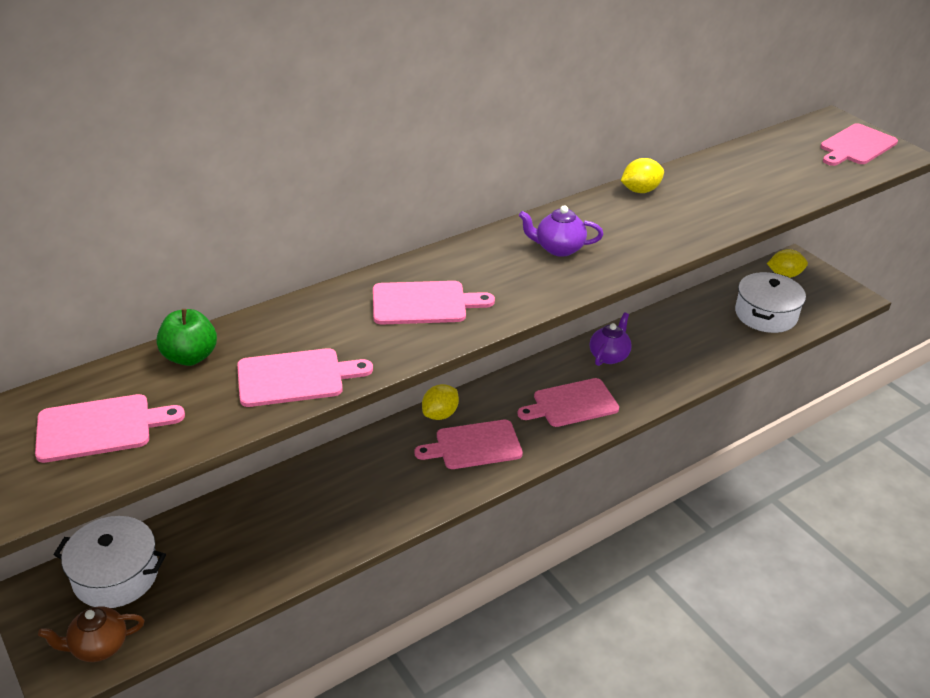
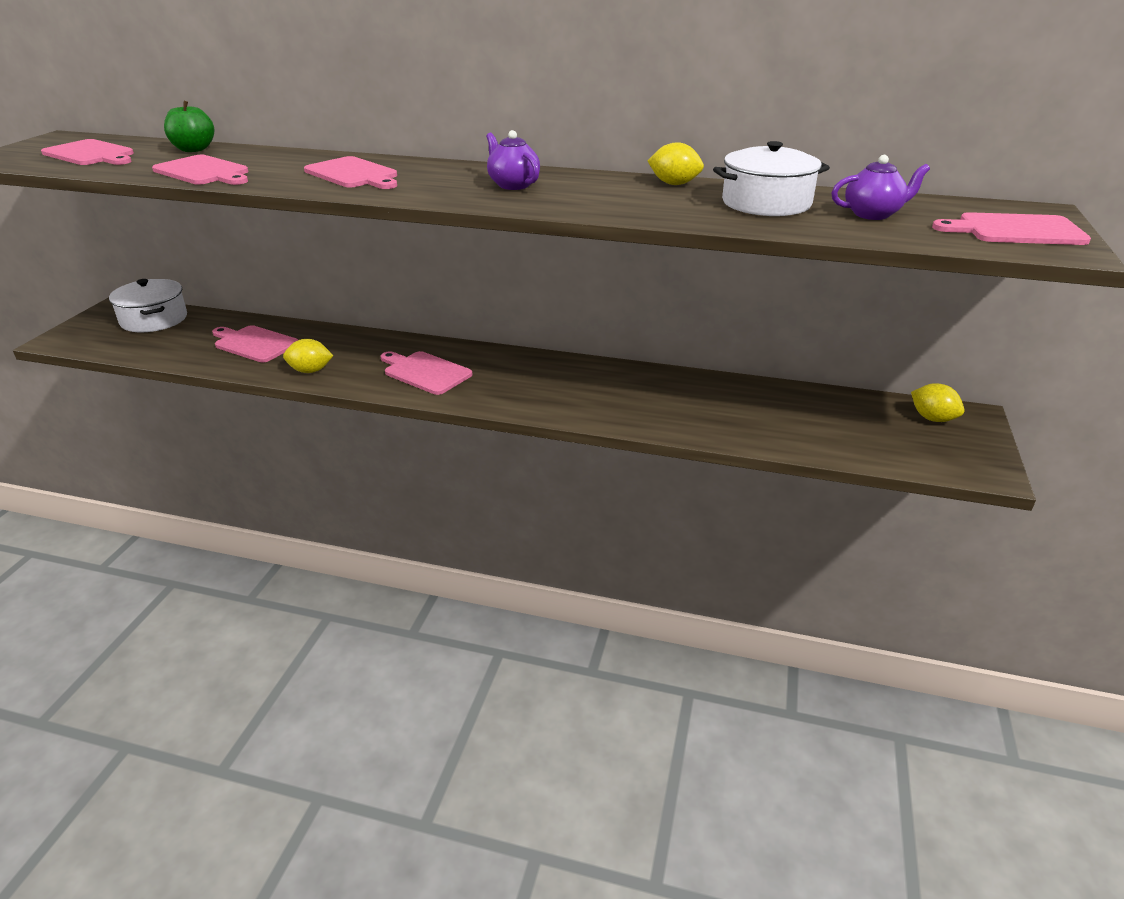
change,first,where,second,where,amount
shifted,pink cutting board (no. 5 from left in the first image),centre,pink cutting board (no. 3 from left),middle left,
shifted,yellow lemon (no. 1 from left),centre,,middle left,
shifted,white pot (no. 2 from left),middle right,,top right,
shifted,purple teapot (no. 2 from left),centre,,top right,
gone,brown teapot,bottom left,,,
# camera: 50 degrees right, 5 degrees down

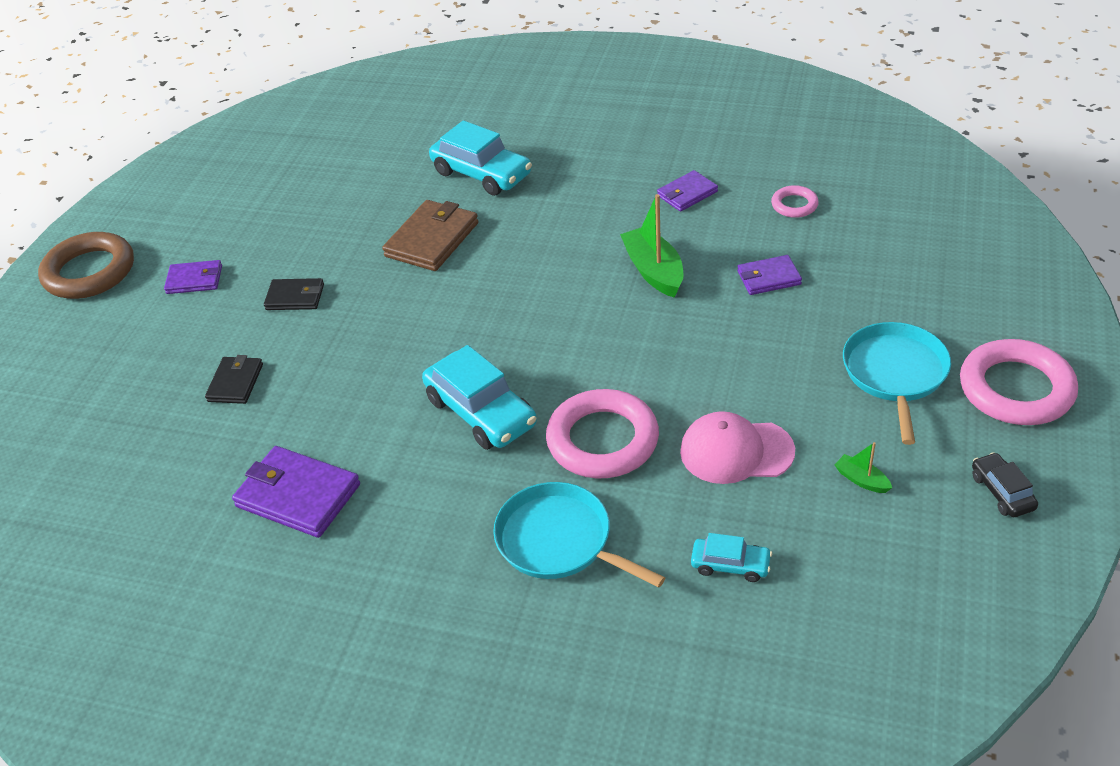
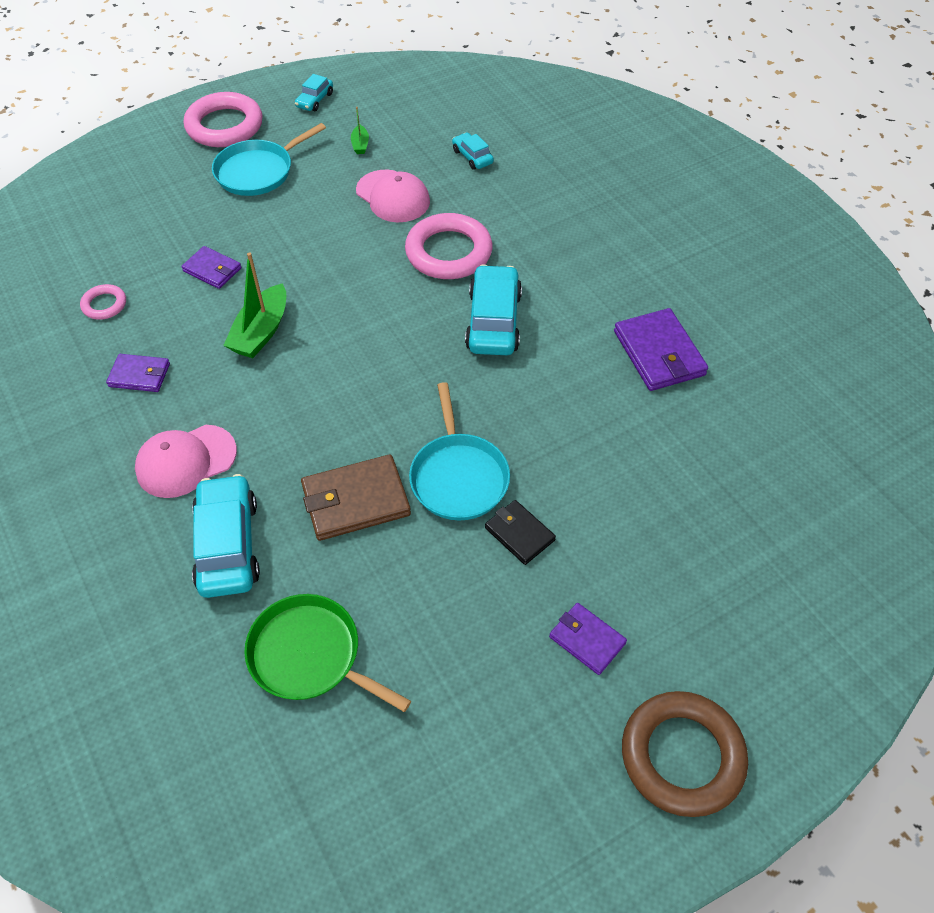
change,first,where,second,where,amount
new,,,pink cap (no. 1 from left),middle left,
new,,,green pan,bottom centre,
repainted,black car,middle right,turquoise car (no. 2 from left),top centre,
shifted,turquoise pan (no. 1 from left in the first image),bottom centre,turquoise pan (no. 2 from left),centre,
gone,black wallet (no. 1 from left),middle left,,,
# camera: 140 degrees left, 10 degrees up

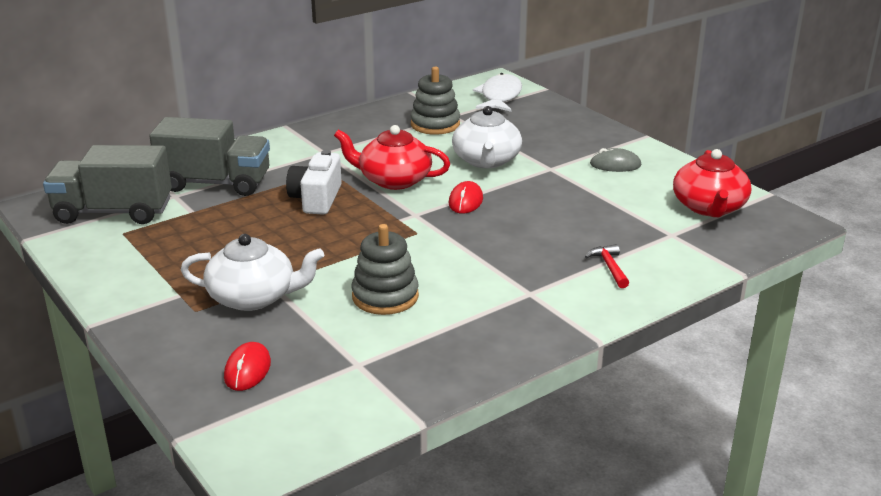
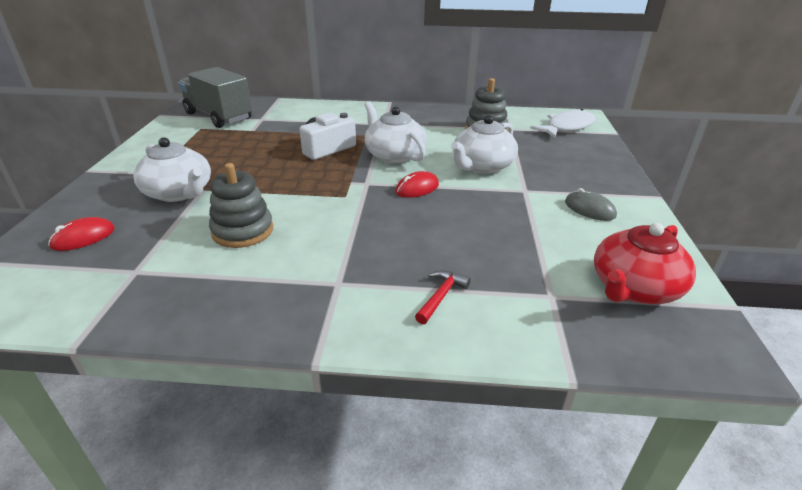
change,first,where,second,where,amount
repainted,red teapot (no. 1 from left),top centre,white teapot (no. 2 from left),top centre,
gone,grey truck (no. 2 from left),top left,,,
# camera: 40 degrees right, 5 degrees up

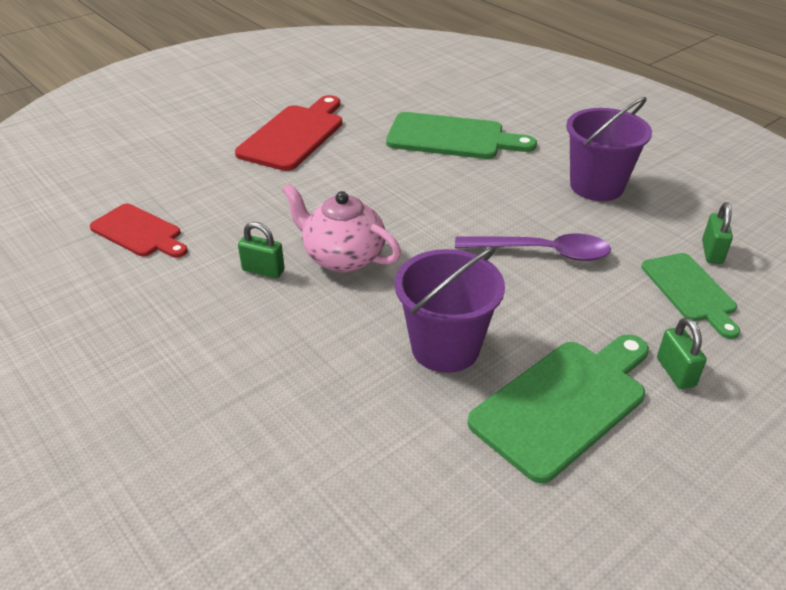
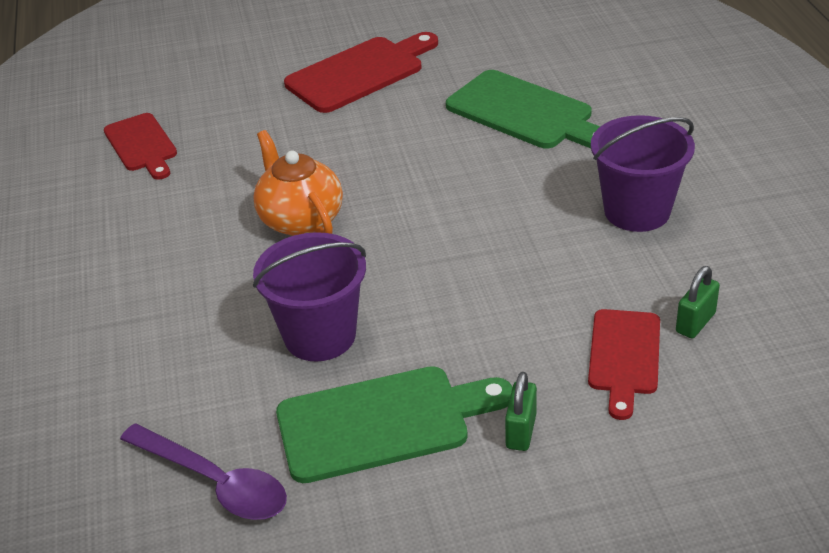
change,first,where,second,where,amount
shifted,purple spoon,middle right,,bottom left,
repainted,pink teapot,centre,orange teapot,top centre,
repainted,green cutting board (no. 3 from left),middle right,red cutting board (no. 3 from left),middle right,
gone,green padlock (no. 1 from left),middle left,,,
# camera: 30 degrees right, 0 degrees up

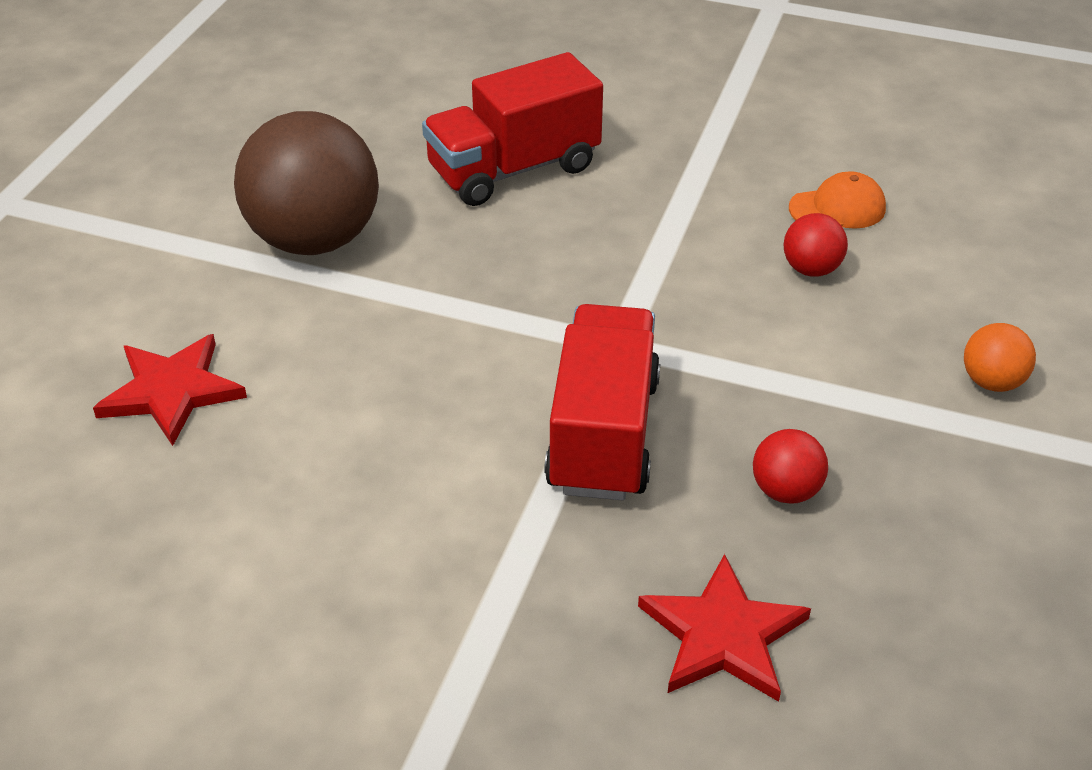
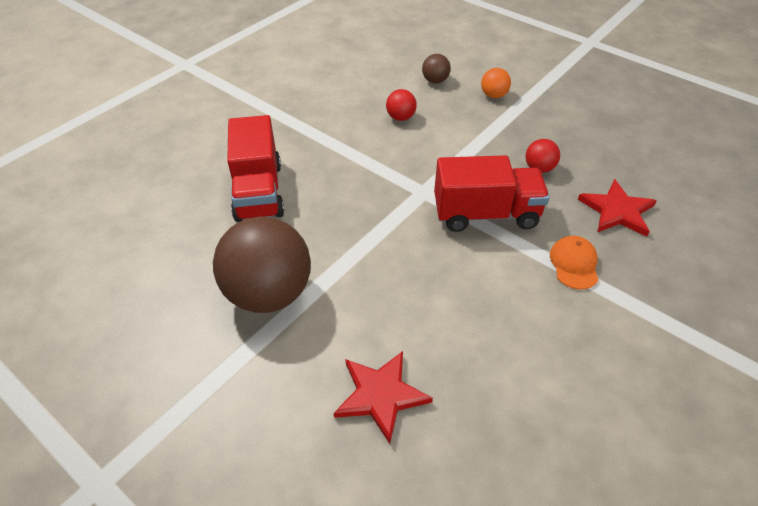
change,first,where,second,where,amount
new,,,brown ball (no. 2 from left),top centre,
rotated,red truck (no. 2 from left),centre,,centre,150 degrees clockwise
shifted,orange cap,top right,,middle right,
# camera: 70 degrees left, 5 degrees up

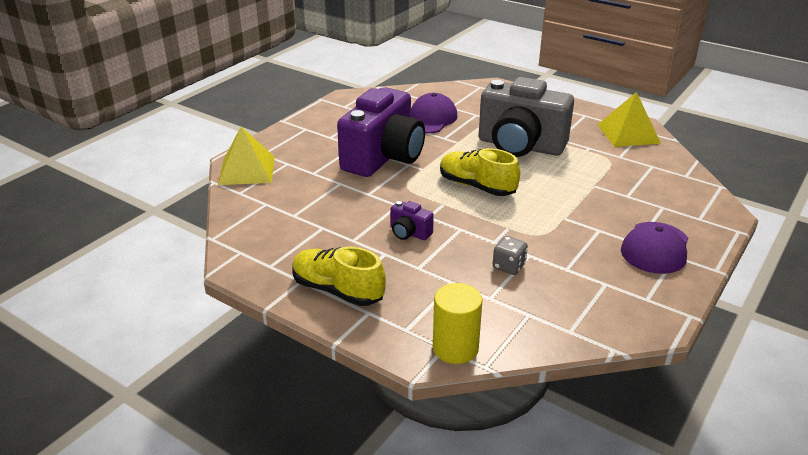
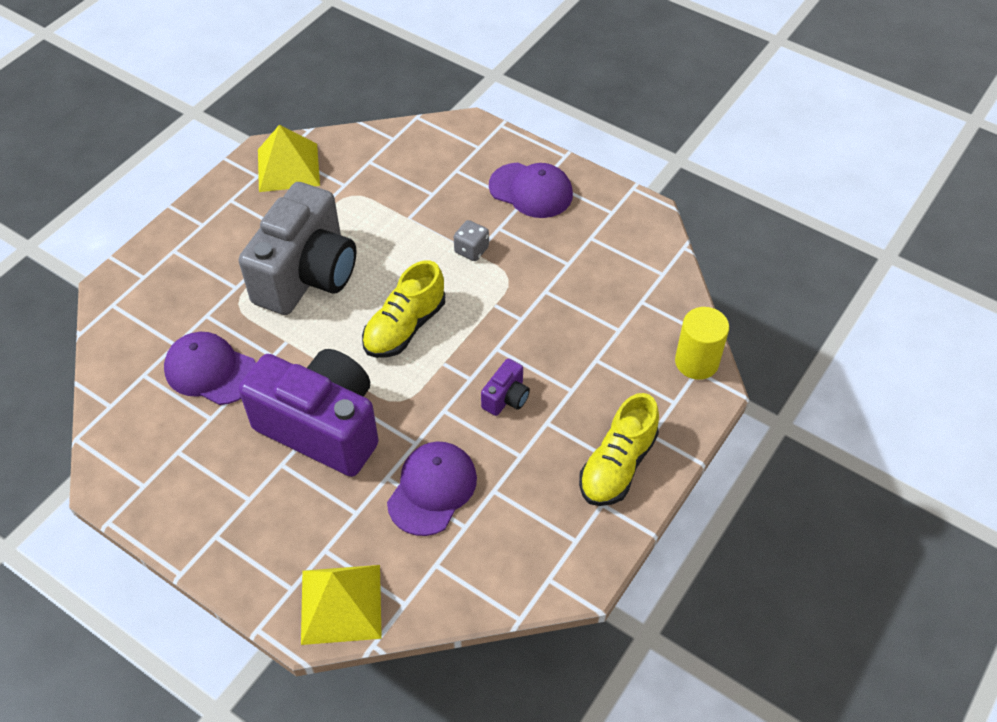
change,first,where,second,where,amount
new,,,purple cap (no. 2 from left),bottom centre,
shifted,grey dice,centre,,top centre,
# camera: 90 degrees left, 20 degrees up

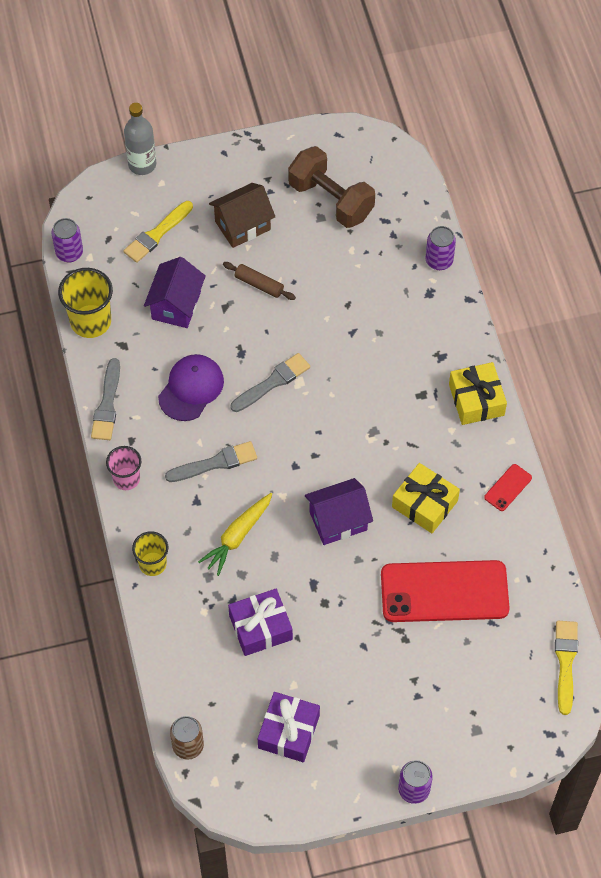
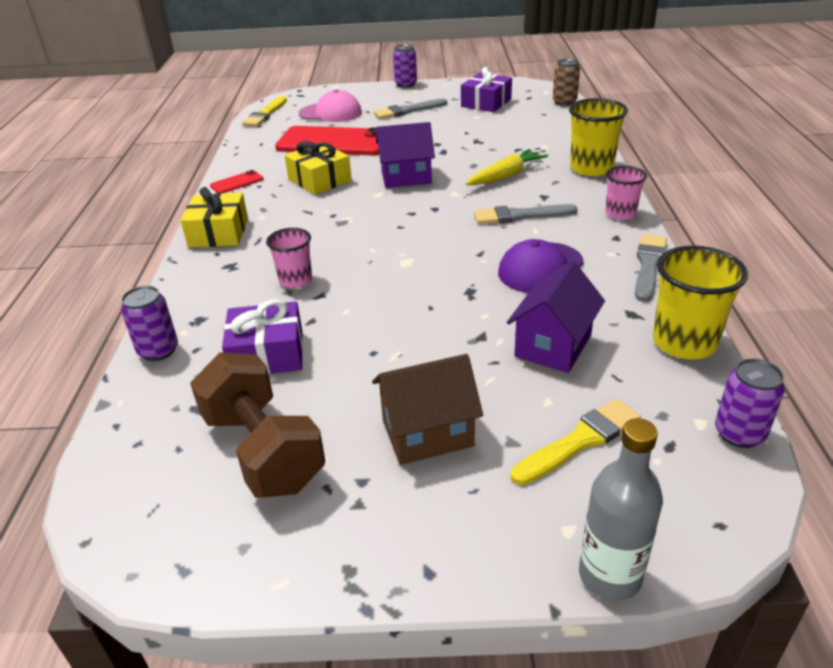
change,first,where,second,where,amount
shifted,purple gift (no. 1 from left),bottom centre,,middle left,
new,,,pink cup (no. 1 from left),centre,
new,,,pink cap,top centre,
shifted,grey brush (no. 3 from left in the first image),centre,grey brush (no. 1 from left),top centre,
scaled,yellow cup (no. 2 from left in the first image),middle left,yellow cup (no. 1 from left),top right,x1.59
gone,brown rolling pin,top centre,,,
# camera: 165 degrees left, 25 degrees down

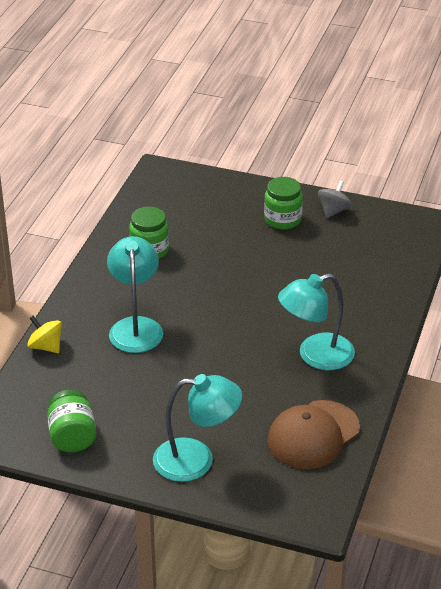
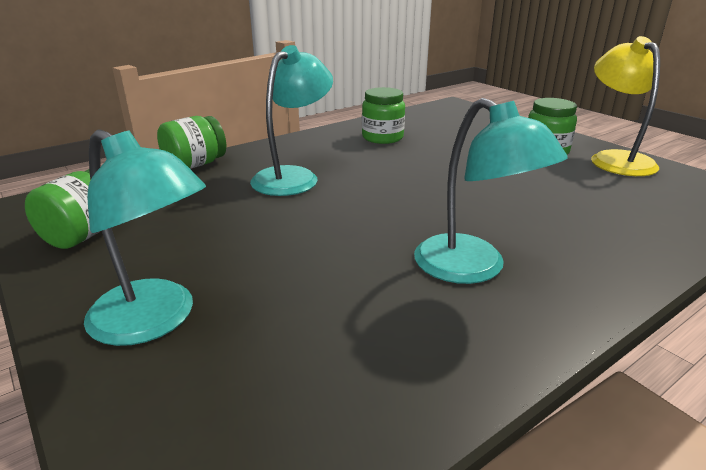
change,first,where,second,where,amount
swapped,yellow spinning top,middle left,green jar (no. 2 from left),top left,
rotated,turquoise lamp (no. 3 from left),middle right,,middle right,135 degrees counterclockwise
swapped,grey spinning top,middle right,yellow lamp,top right,
gone,brown cap,bottom right,,,
# camera: 35 degrees right, 10 degrees down

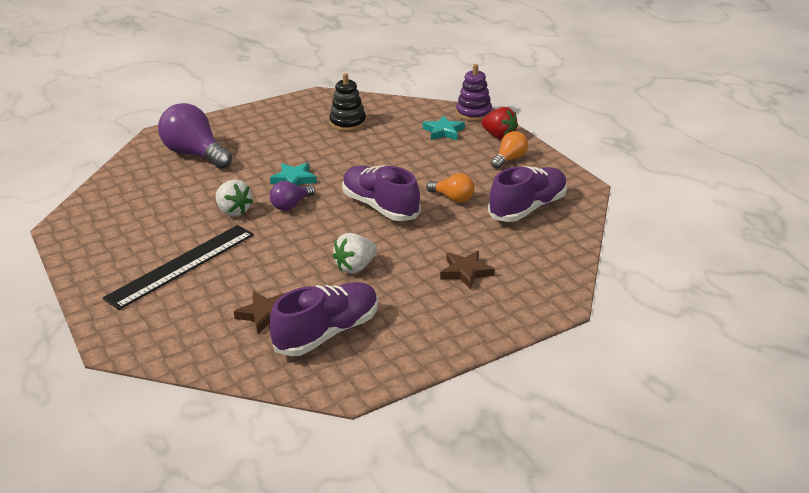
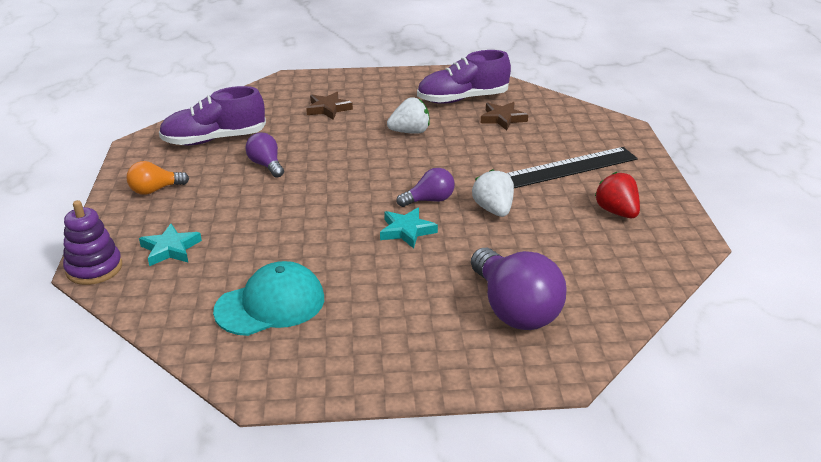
change,first,where,second,where,amount
swapped,black stacking toy,top centre,turquoise cap,middle left,
repainted,orange light bulb (no. 1 from left),centre,purple light bulb (no. 1 from left),middle left,
shifted,red strawberry,top centre,,middle right,
gone,purple shoe (no. 2 from left),centre,,,
# camera: 155 degrees left, 0 degrees up

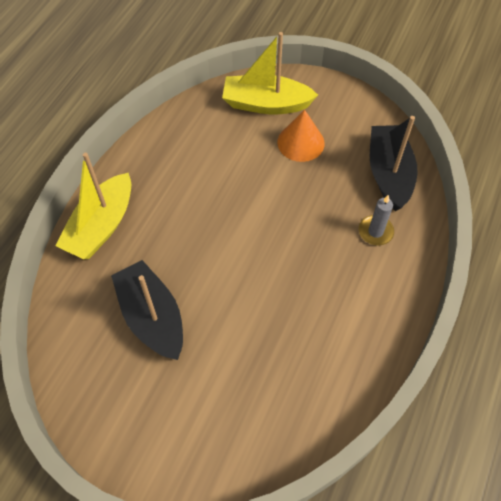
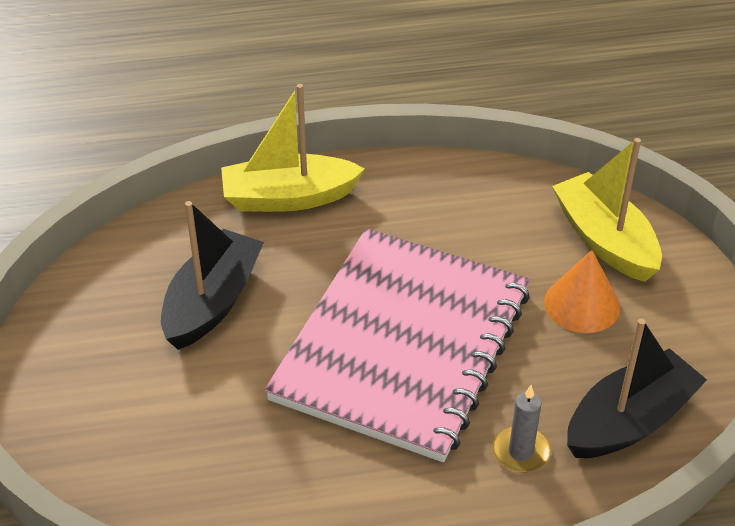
change,first,where,second,where,amount
new,,,pink notebook,centre,
# camera: 55 degrees right, 15 degrees down

